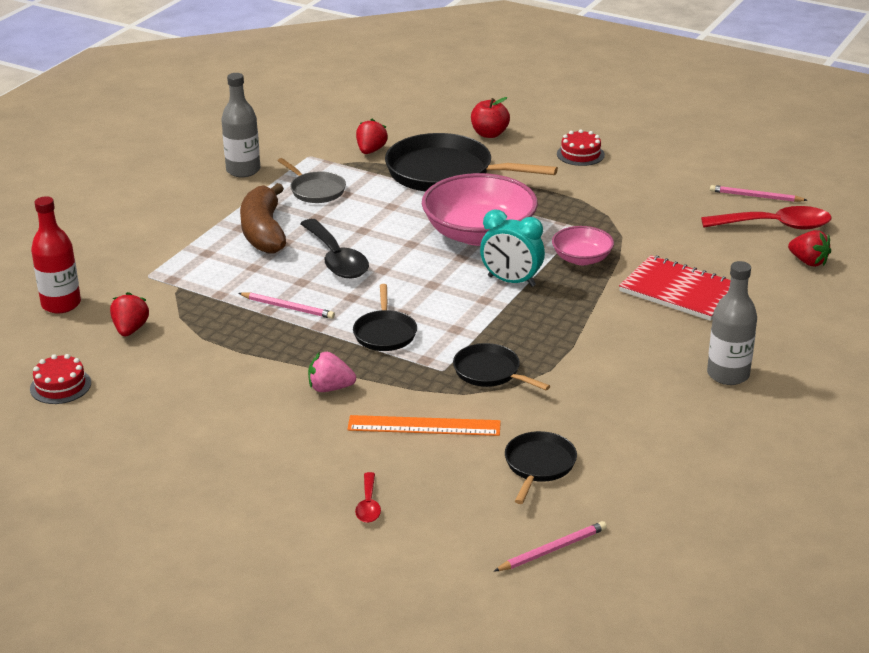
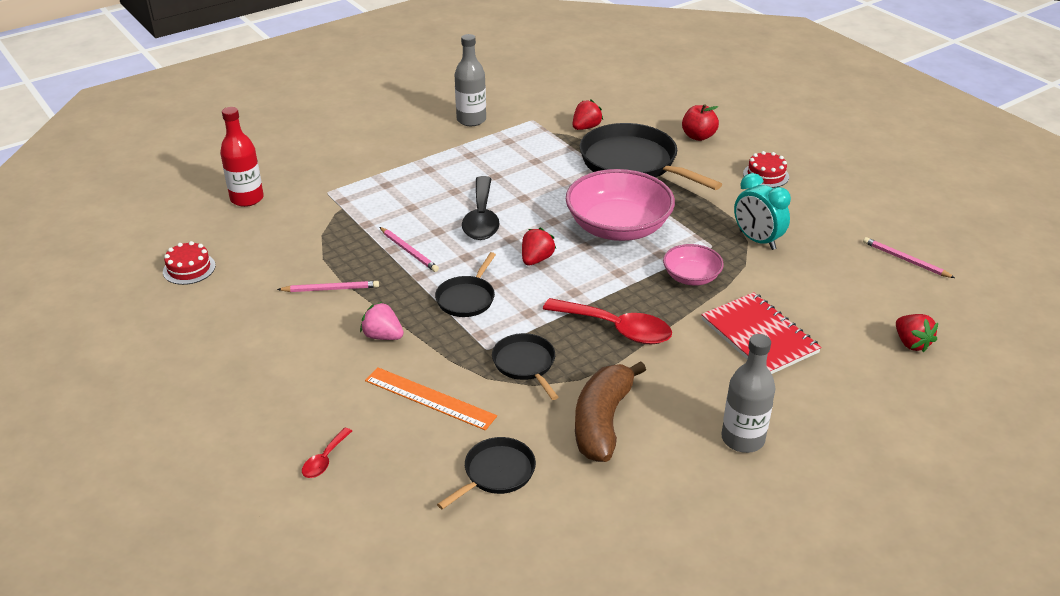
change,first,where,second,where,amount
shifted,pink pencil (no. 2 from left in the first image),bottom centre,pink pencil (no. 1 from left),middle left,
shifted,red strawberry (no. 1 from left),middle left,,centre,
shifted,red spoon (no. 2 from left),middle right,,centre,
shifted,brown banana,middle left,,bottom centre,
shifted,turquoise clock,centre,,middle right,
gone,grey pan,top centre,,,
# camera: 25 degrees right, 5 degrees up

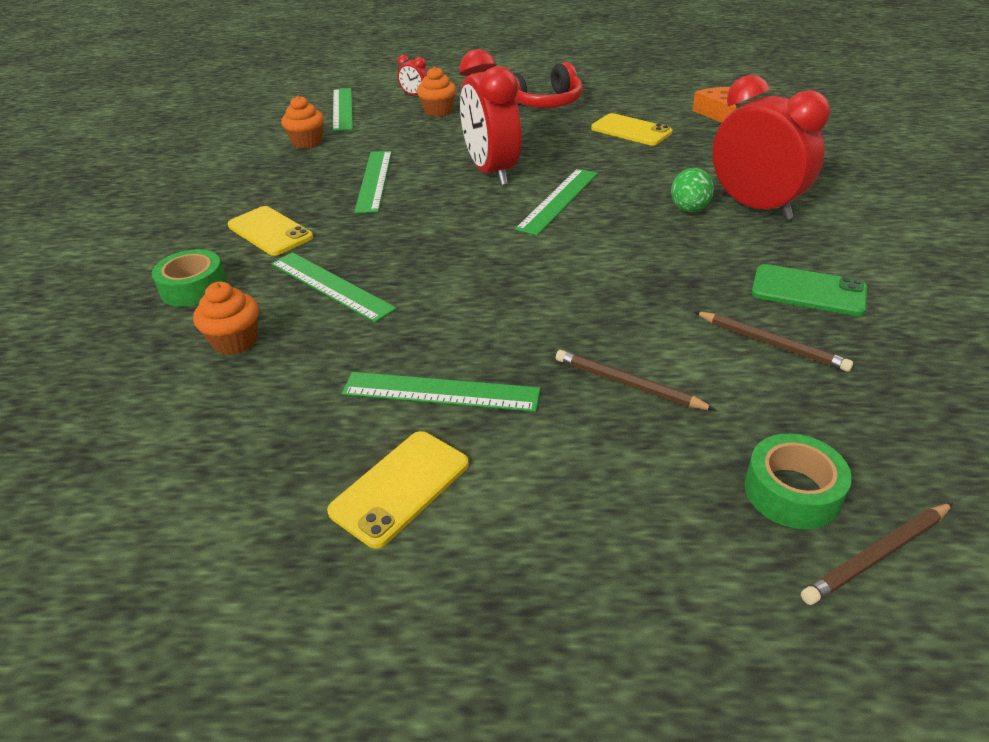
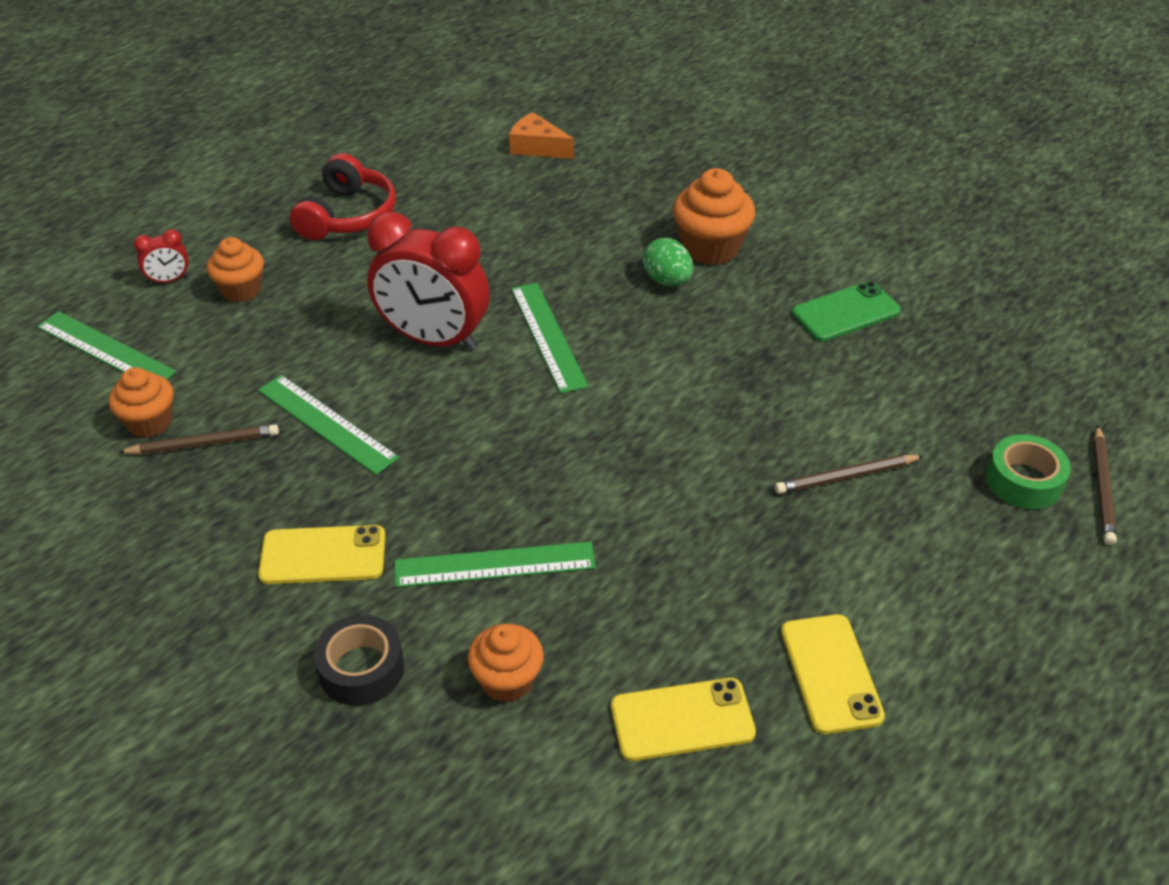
change,first,where,second,where,amount
shifted,brown pencil (no. 2 from left in the first image),middle right,brown pencil (no. 1 from left),middle left,
repainted,green tape (no. 1 from left),middle left,black tape,bottom left,
shifted,yellow phone (no. 3 from left in the first image),top centre,yellow phone (no. 2 from left),bottom centre,
swapped,red clock (no. 3 from left),top right,orange cupcake (no. 4 from left),top centre,
gone,green ruler (no. 4 from left),centre,,,
# camera: 50 degrees left, 5 degrees up

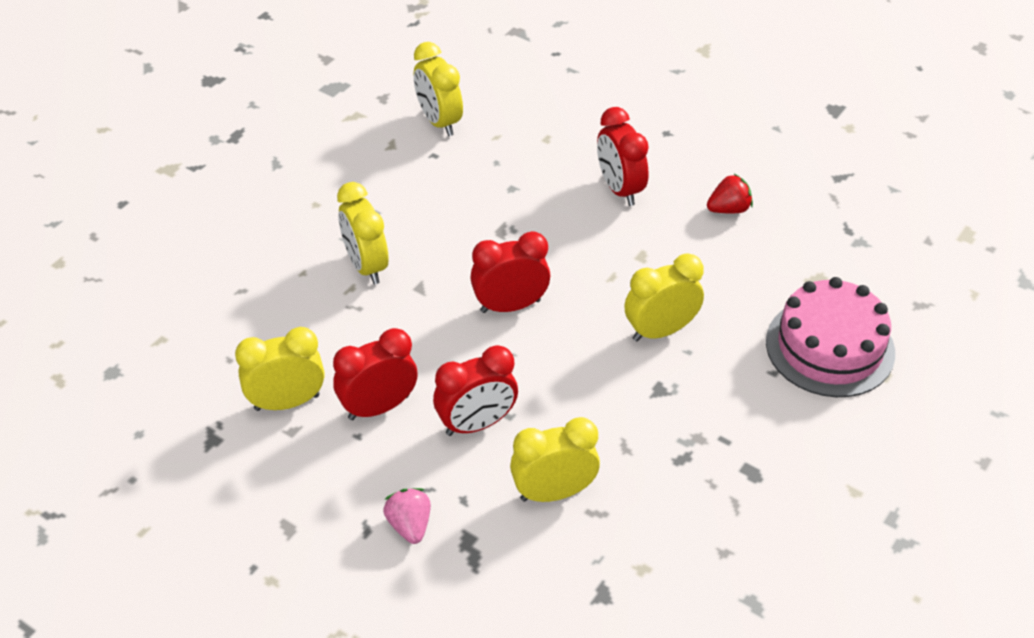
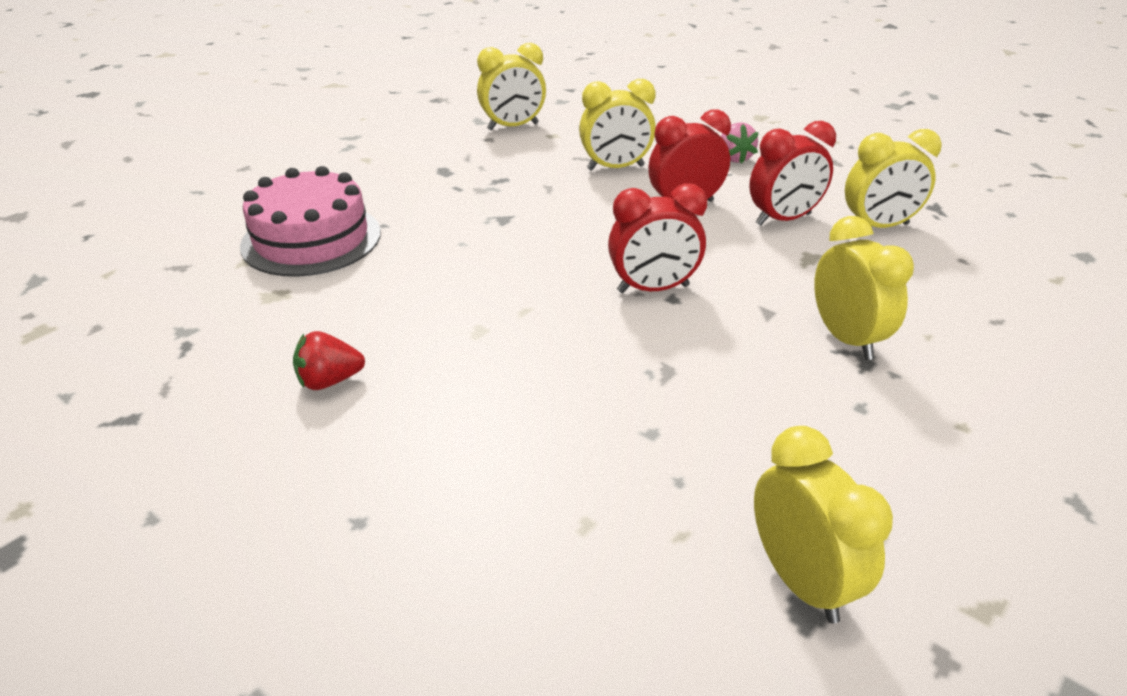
change,first,where,second,where,amount
shifted,yellow clock (no. 5 from left in the first image),centre,yellow clock (no. 1 from left),top centre,
gone,red clock (no. 4 from left),top centre,,,
# camera: 175 degrees left, 10 degrees down

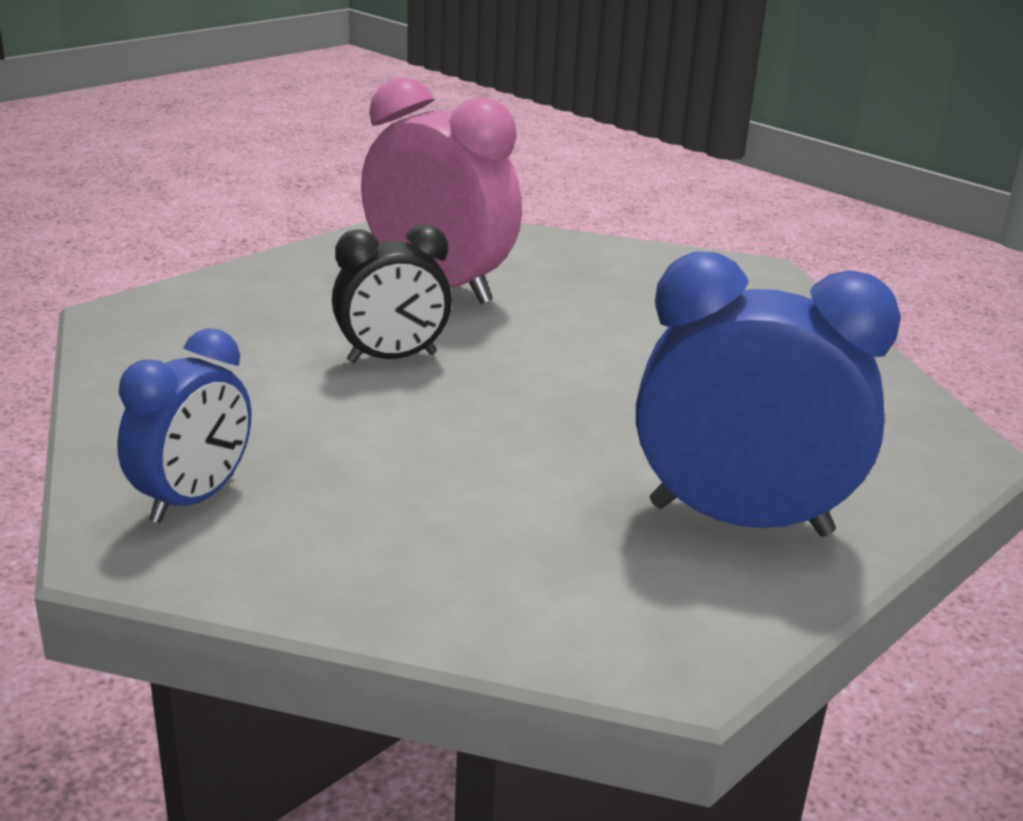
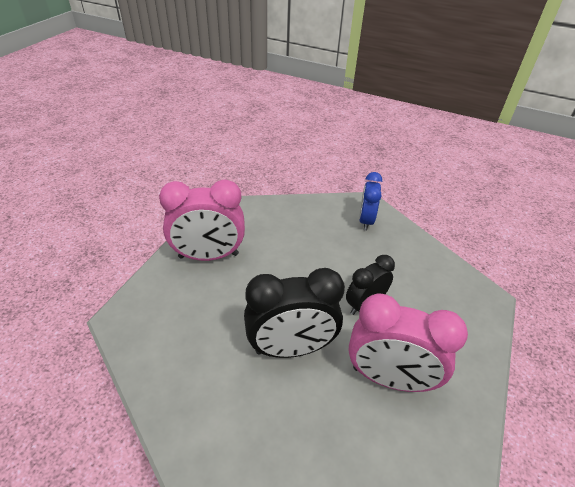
change,first,where,second,where,amount
repainted,blue clock (no. 2 from left),middle right,pink clock (no. 1 from left),centre,
new,,,black clock (no. 1 from left),centre,
# camera: 160 degrees right, 15 degrees up

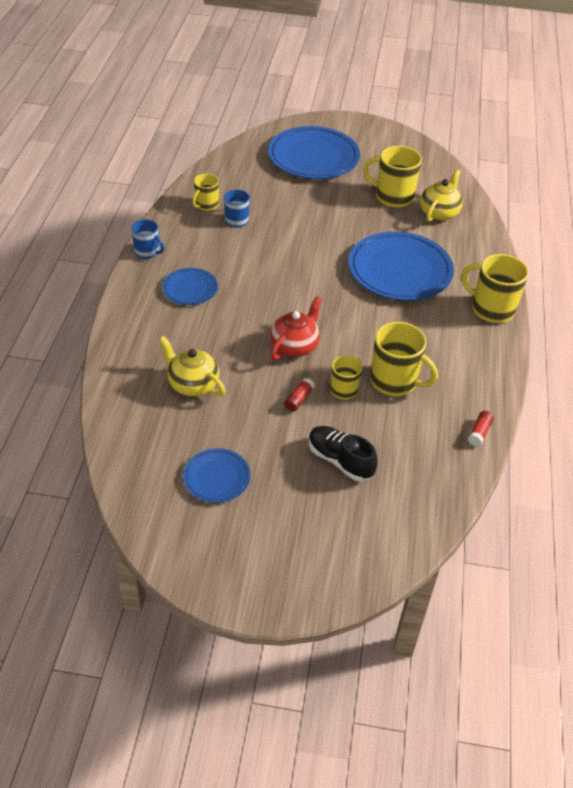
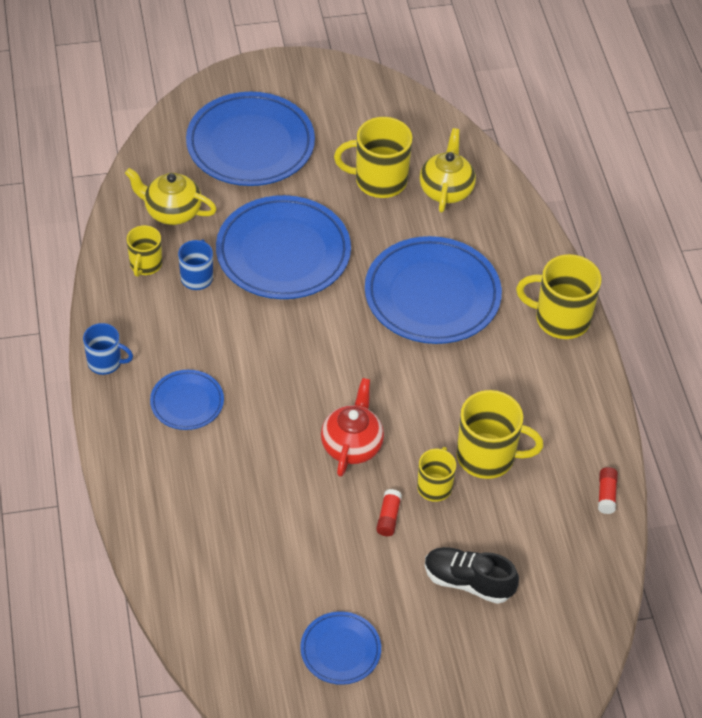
change,first,where,second,where,amount
shifted,yellow teapot (no. 1 from left),centre,,top left,
new,,,blue plate (no. 3 from left),centre,
# camera: 20 degrees left, 5 degrees up

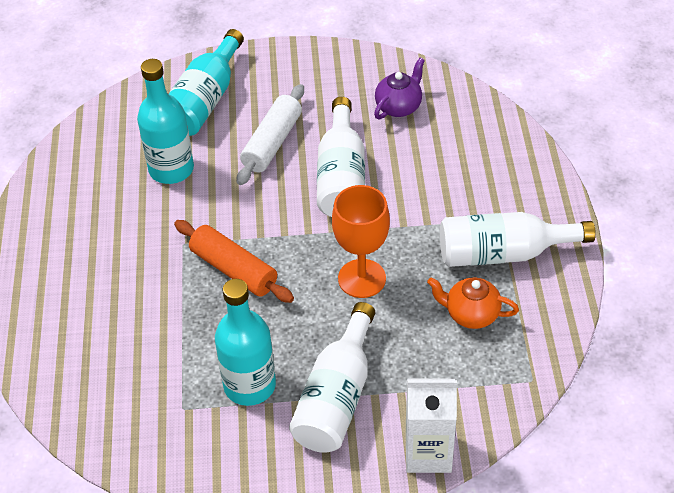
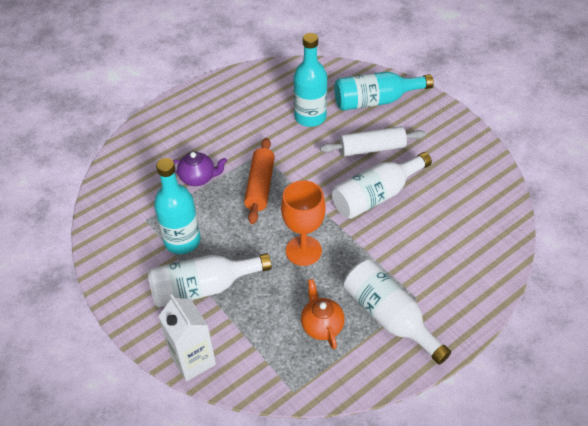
change,first,where,second,where,amount
shifted,purple teapot,top centre,,centre,
# camera: 55 degrees right, 0 degrees up

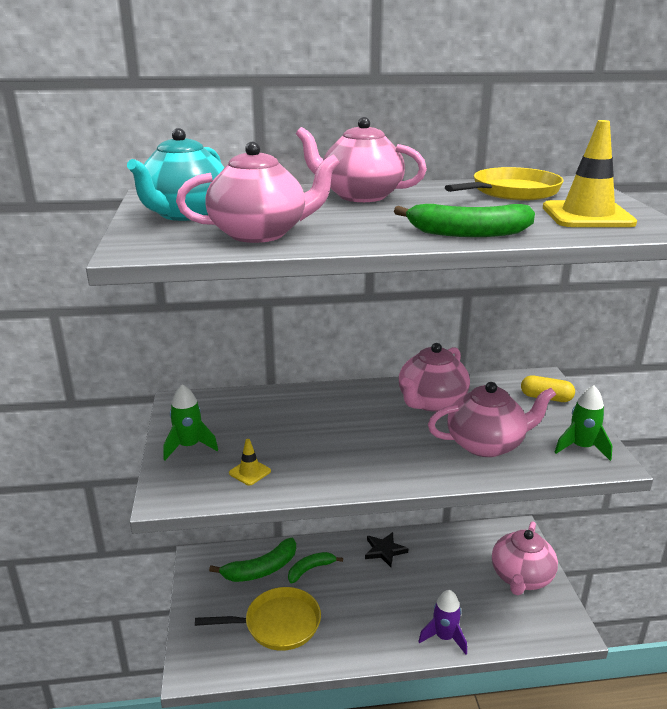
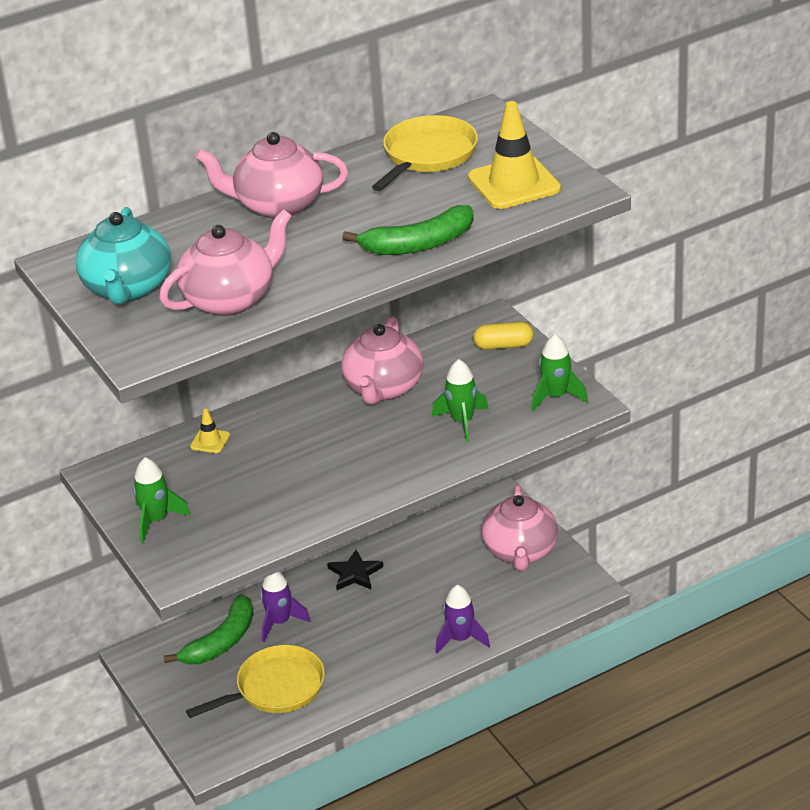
change,first,where,second,where,amount
shifted,yellow traffic cone (no. 1 from left),centre,,middle left,
swapped,green banana (no. 2 from left),bottom centre,purple rocket (no. 1 from left),bottom centre,
swapped,pink teapot (no. 4 from left),middle right,green rocket (no. 2 from left),centre,
# camera: 20 degrees left, 10 degrees up

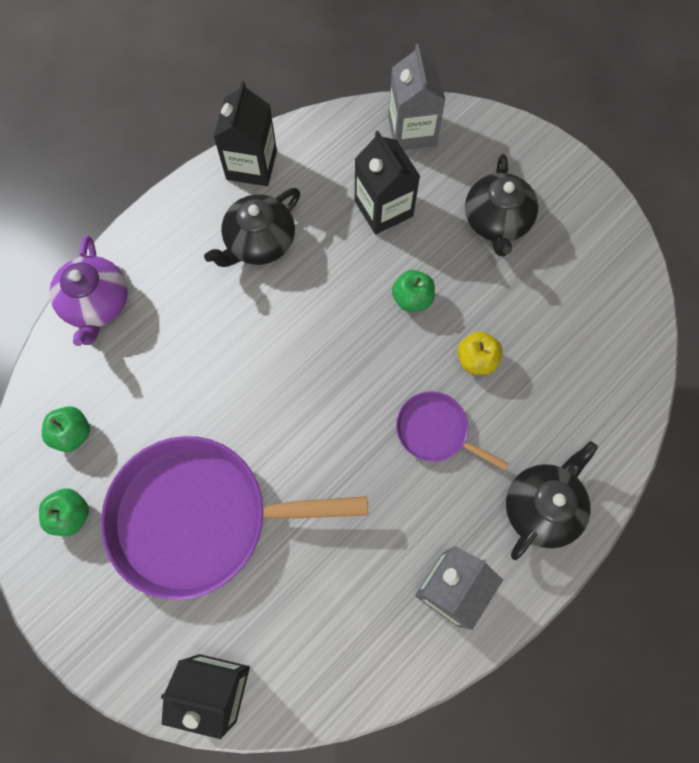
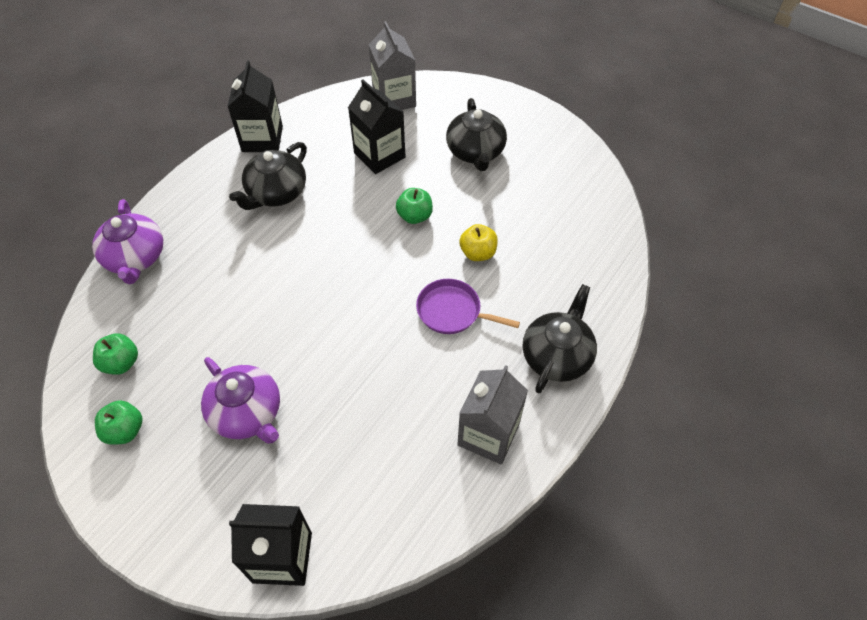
change,first,where,second,where,amount
swapped,purple pan (no. 1 from left),bottom centre,purple teapot (no. 2 from left),middle left,
# camera: 10 degrees left, 15 degrees down

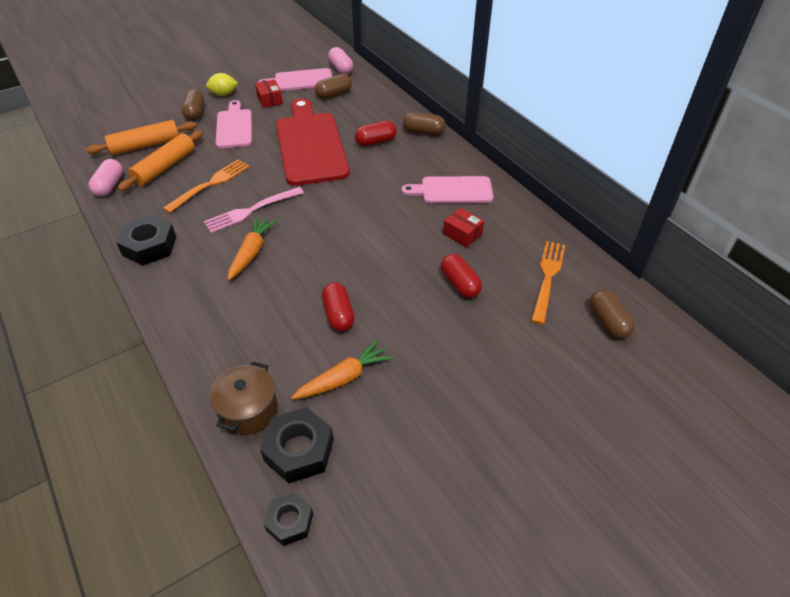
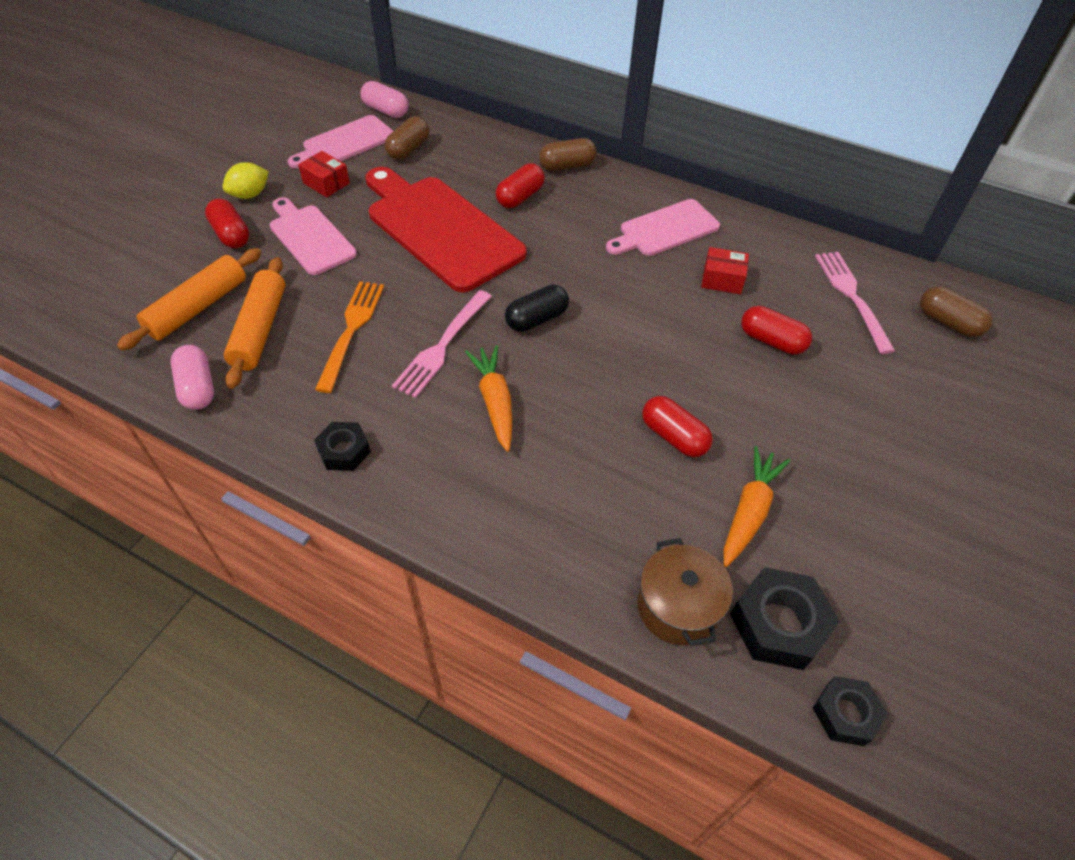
change,first,where,second,where,amount
repainted,brown capsule (no. 1 from left),top left,red capsule (no. 1 from left),top left,
scaled,black nut (no. 1 from left),middle left,,middle left,x0.63
new,,,black capsule,centre,
repainted,orange fork (no. 2 from left),middle right,pink fork (no. 2 from left),middle right,
# camera: 30 degrees left, 5 degrees up

